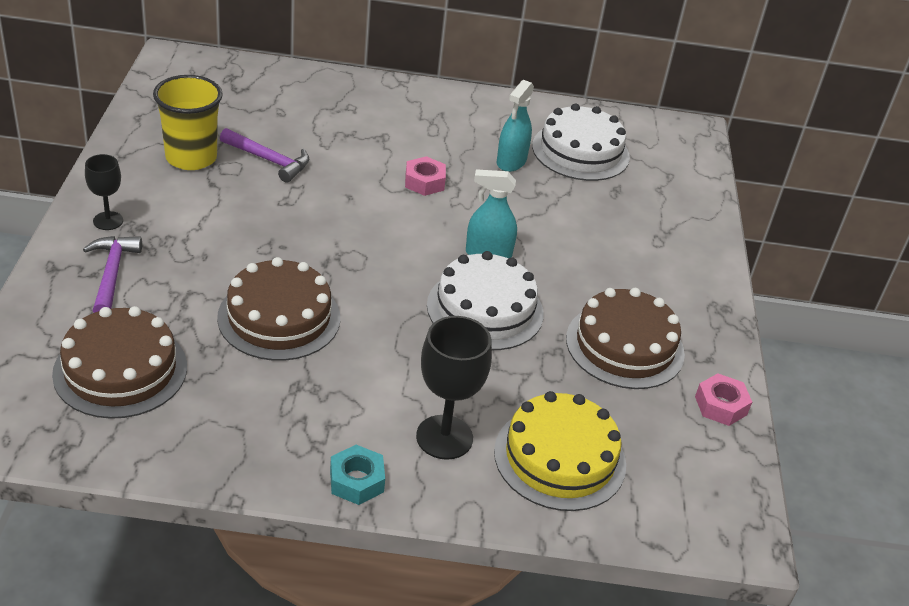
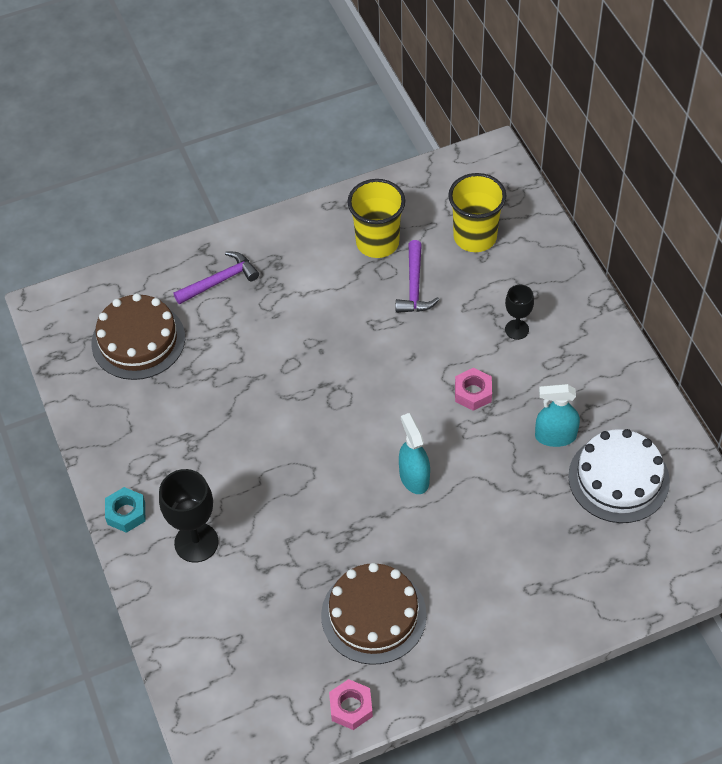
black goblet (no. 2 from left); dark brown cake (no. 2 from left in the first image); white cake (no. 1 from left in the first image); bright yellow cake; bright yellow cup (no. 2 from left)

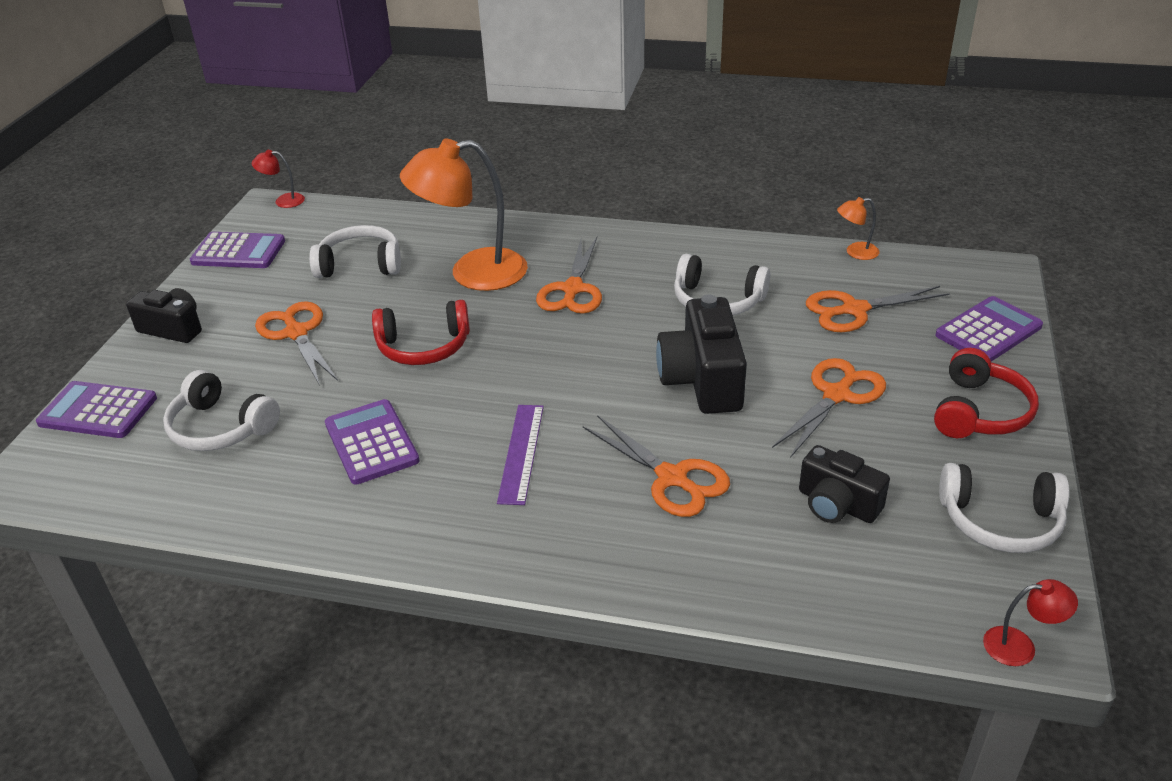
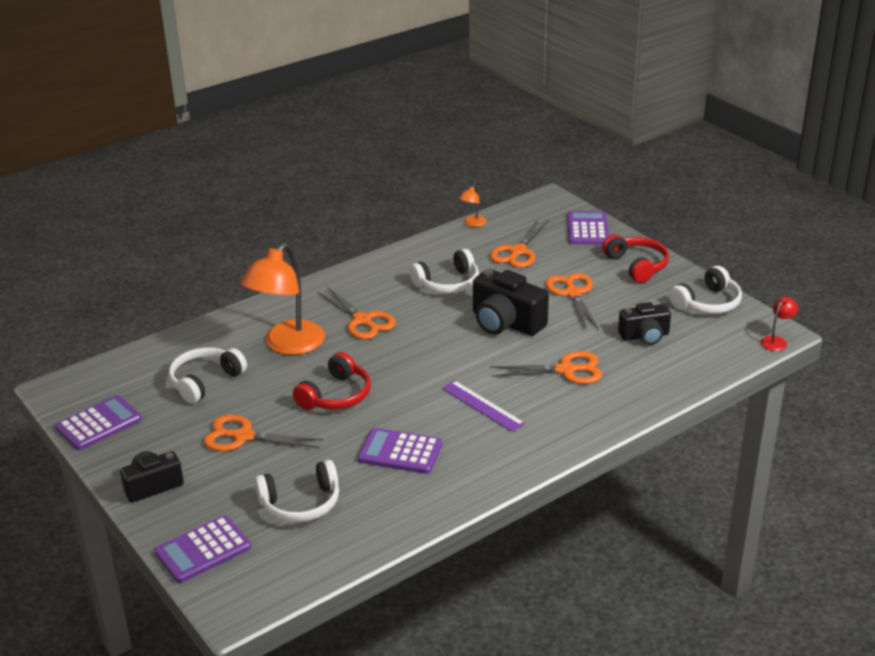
scarlet desk lamp (no. 1 from left in the first image)

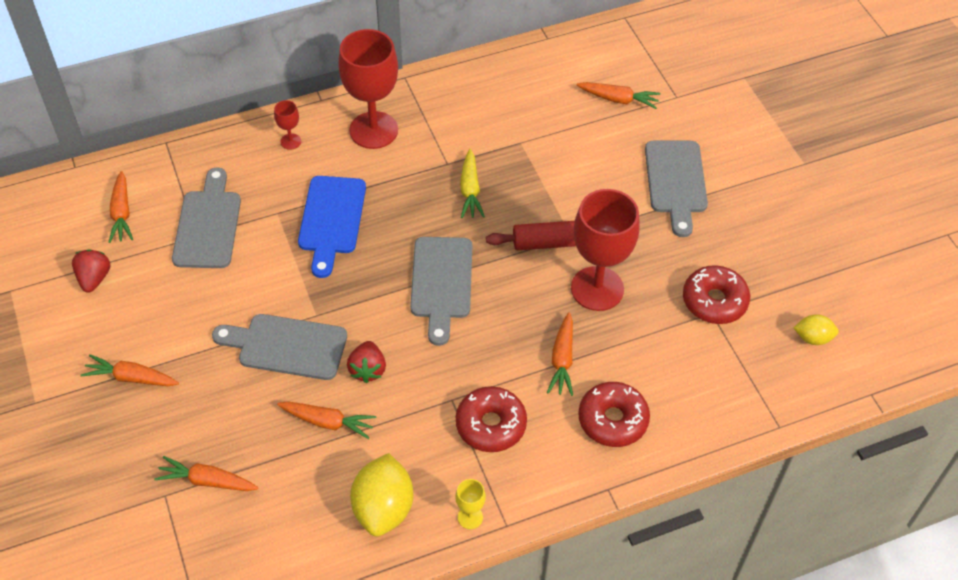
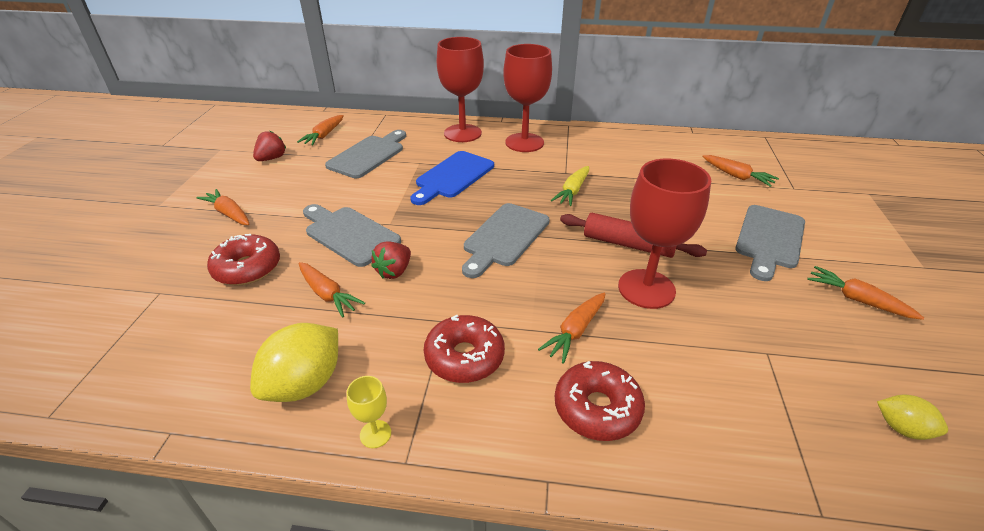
orange toy carrot (no. 6 from left); scarlet goblet (no. 1 from left); scarlet doughnut (no. 1 from left)

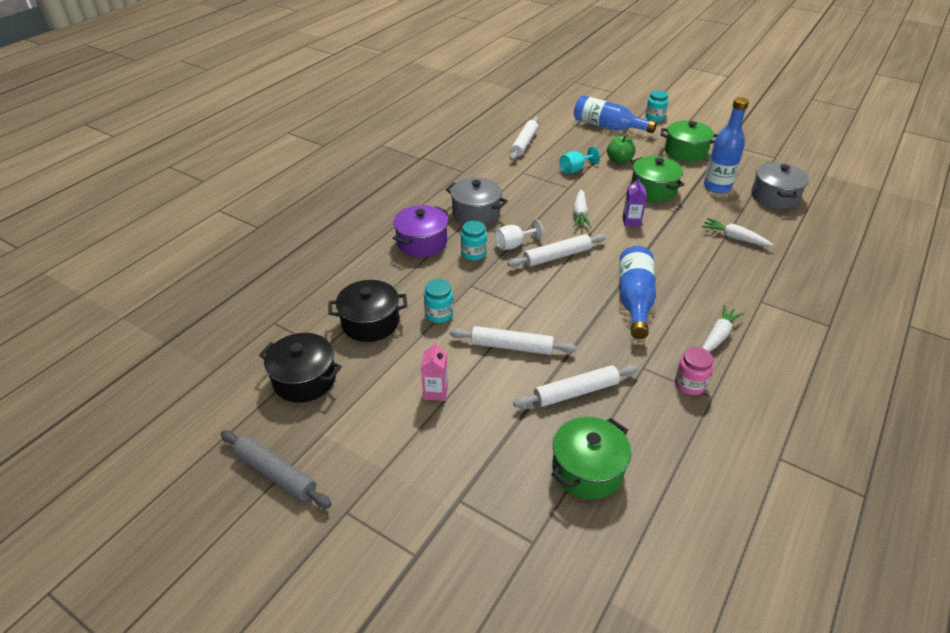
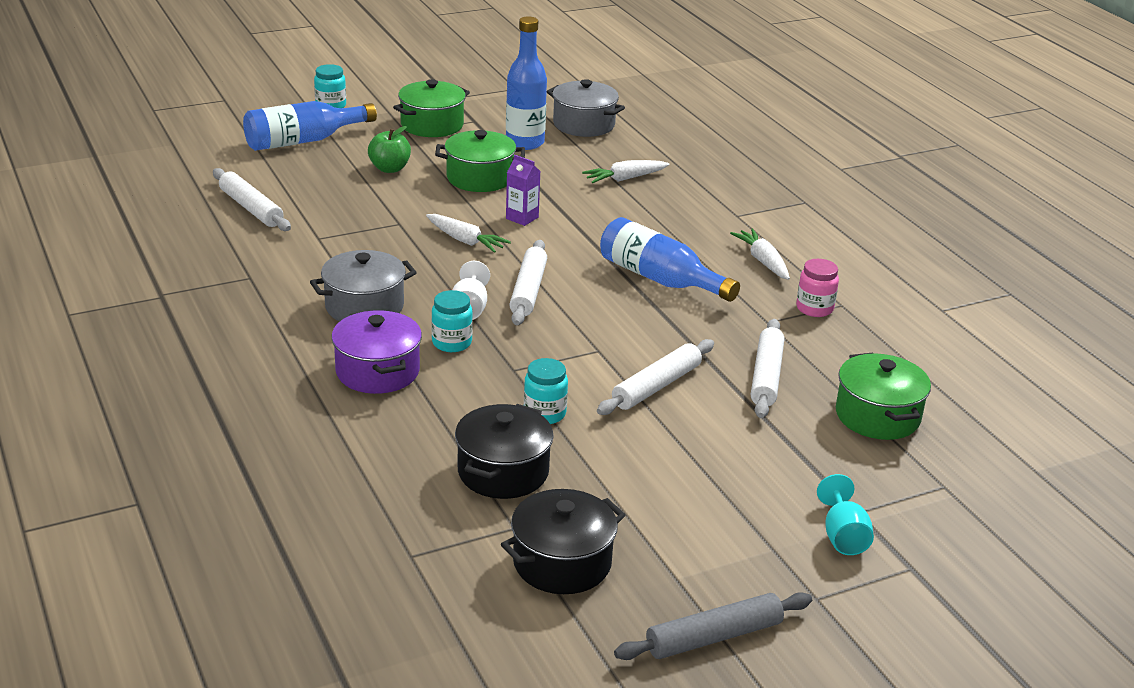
rose-pink milk carton; aqua goblet

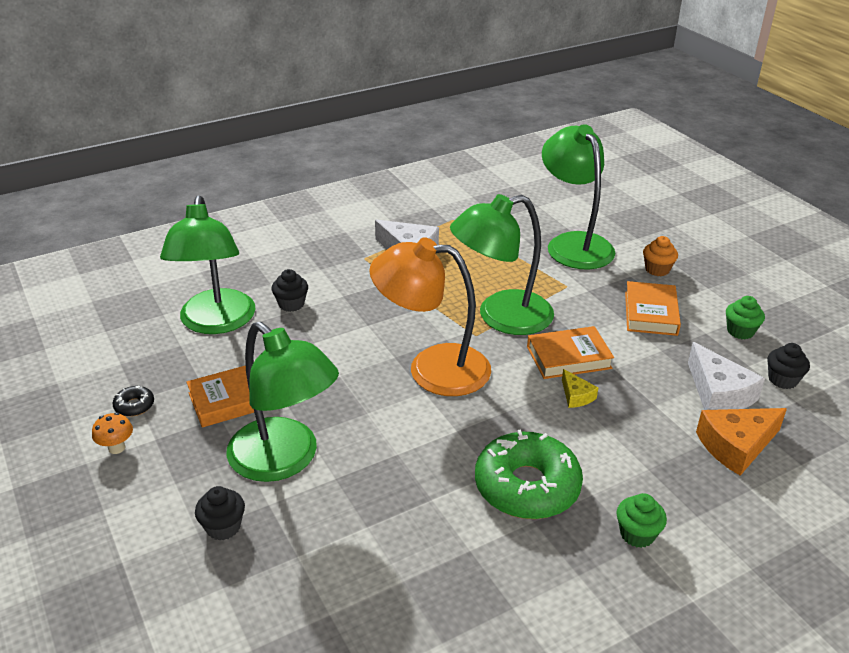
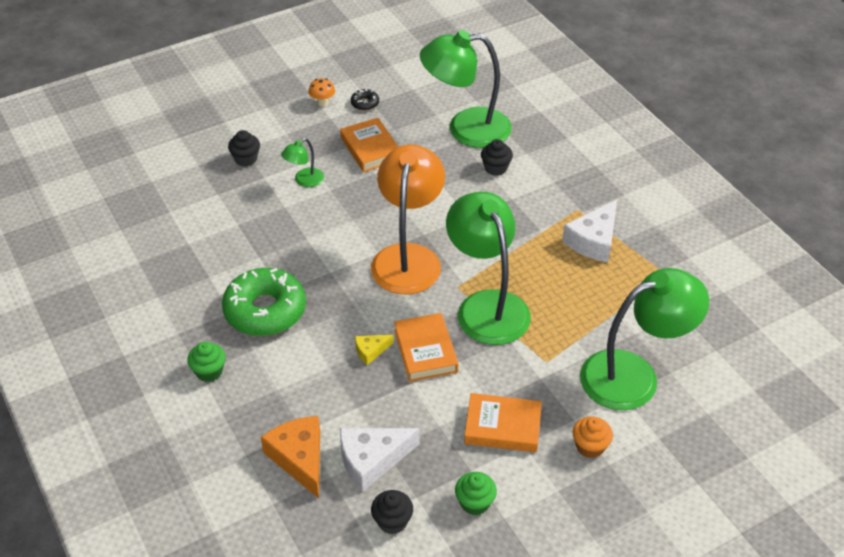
green desk lamp (no. 1 from left)

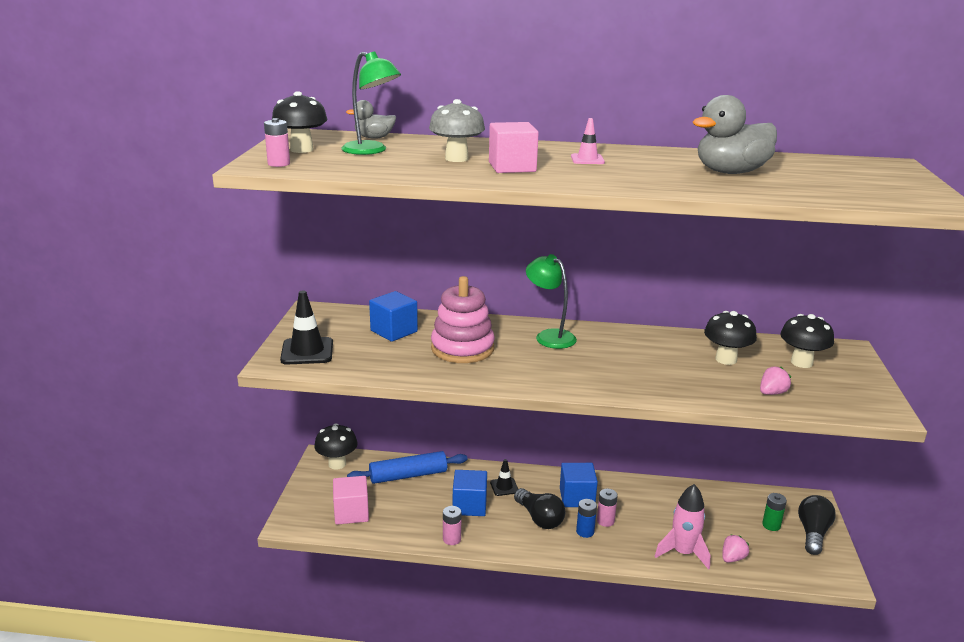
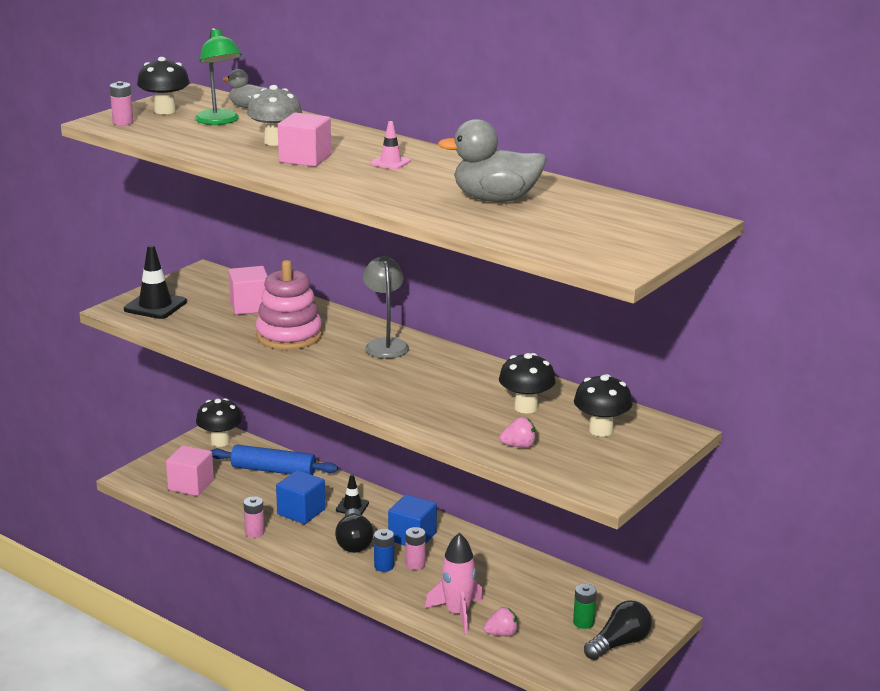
rose-pink block (no. 2 from left); ash-grey desk lamp

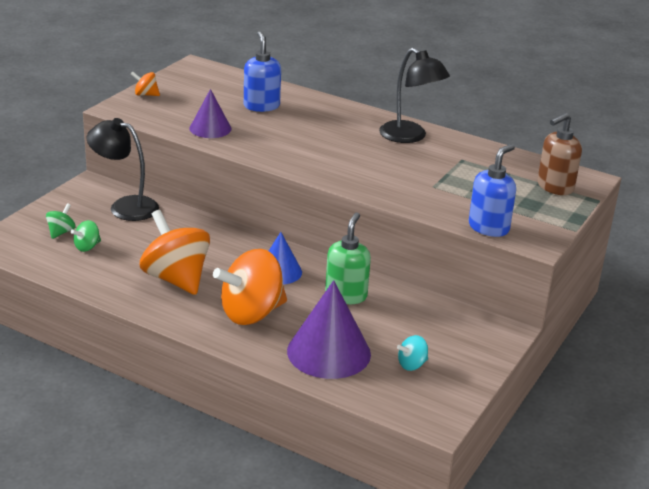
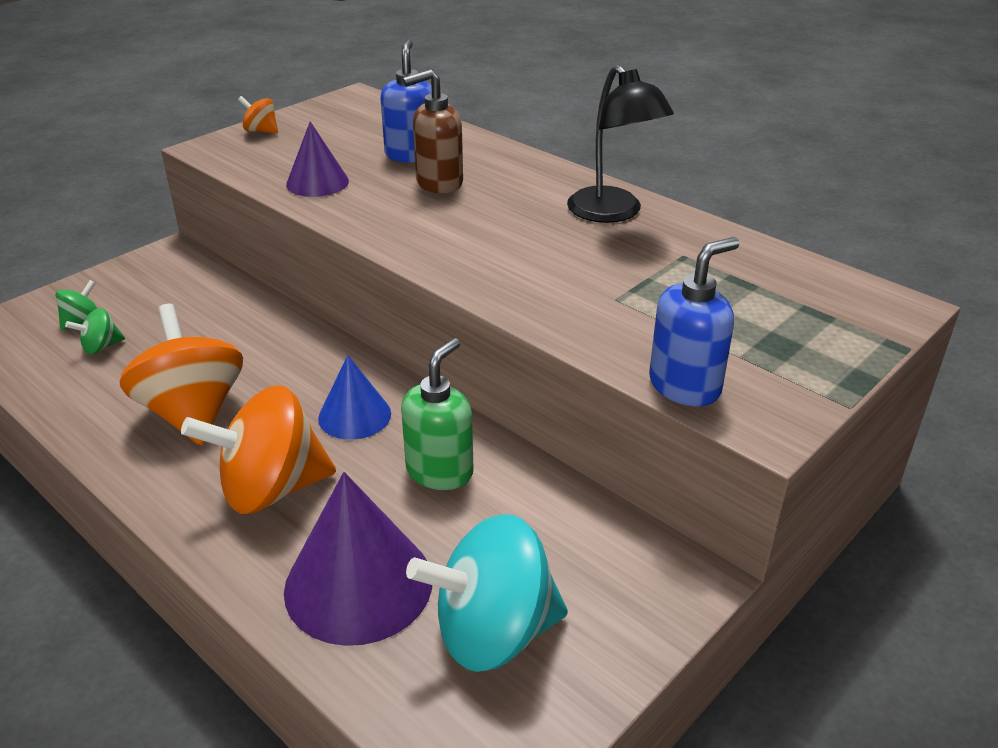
black desk lamp (no. 1 from left in the first image); aqua toy top; dark brown pump bottle

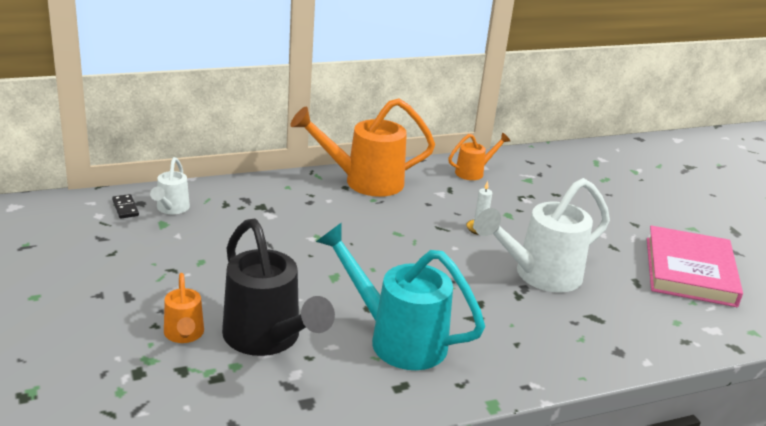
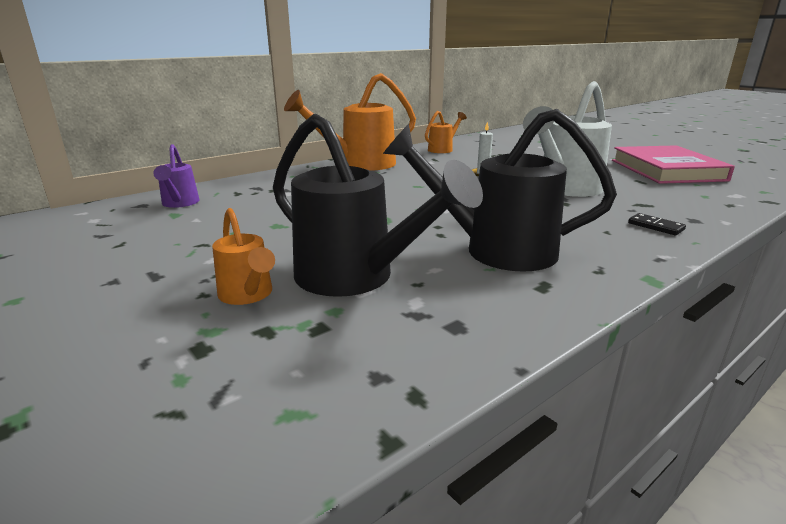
black domino tile; violet watering pot; black watering pot (no. 2 from left)

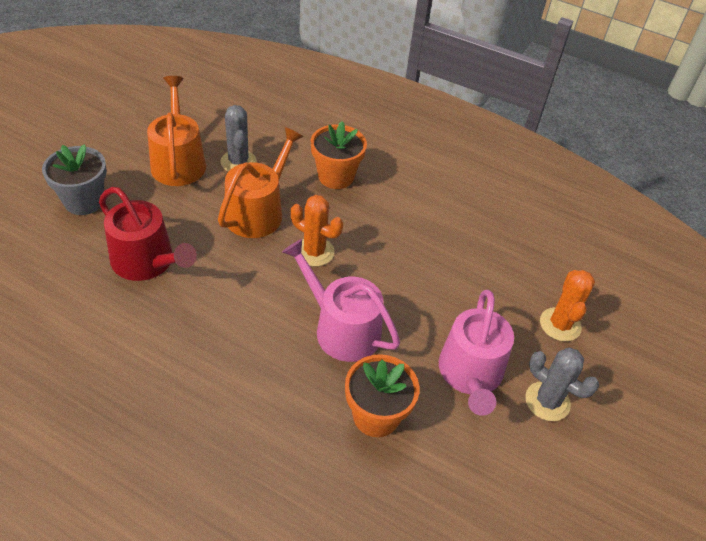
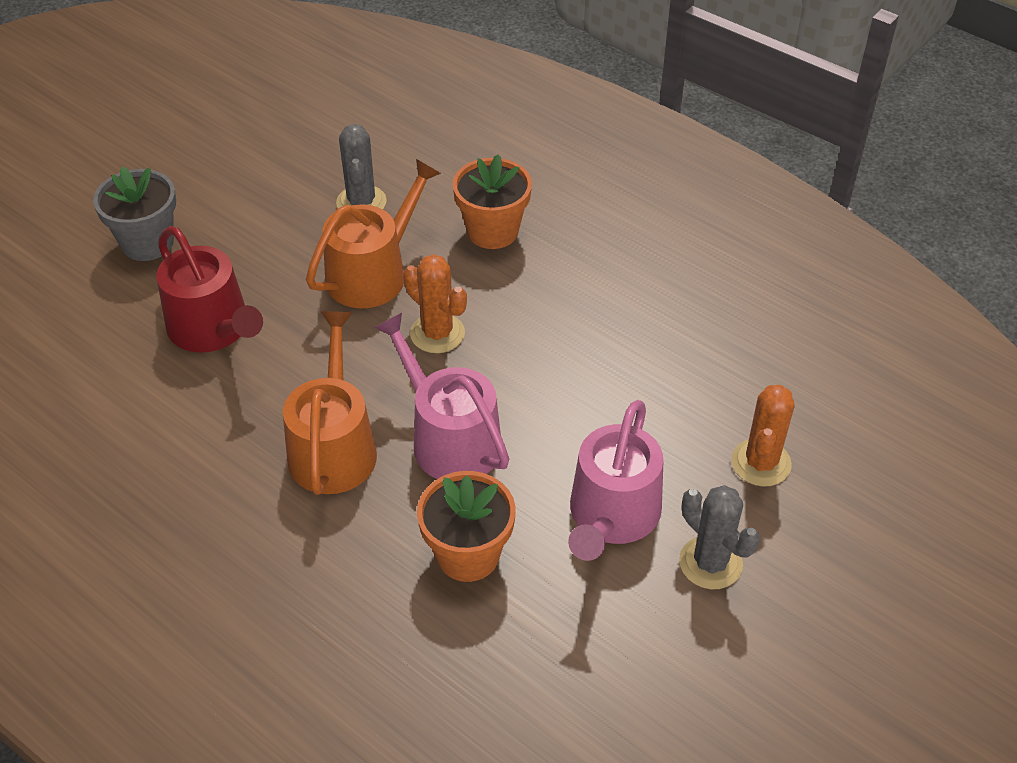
orange watering pot (no. 1 from left)

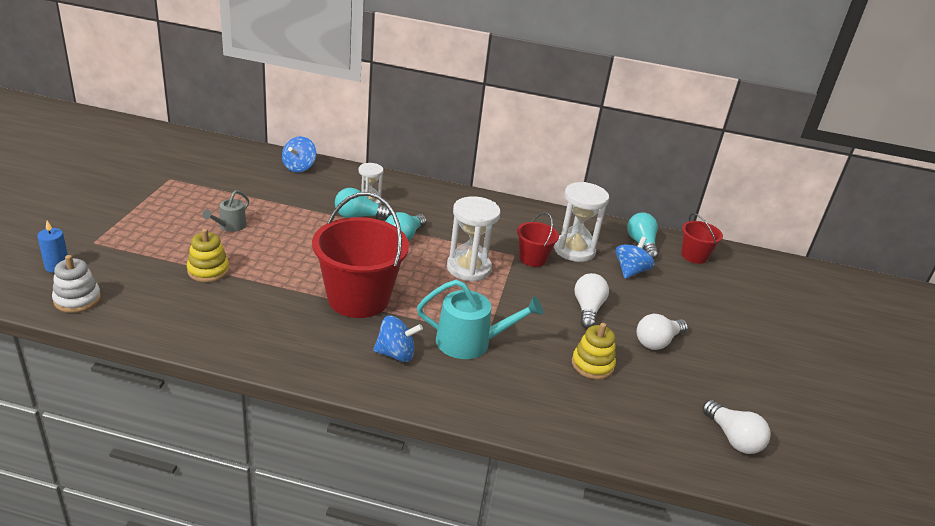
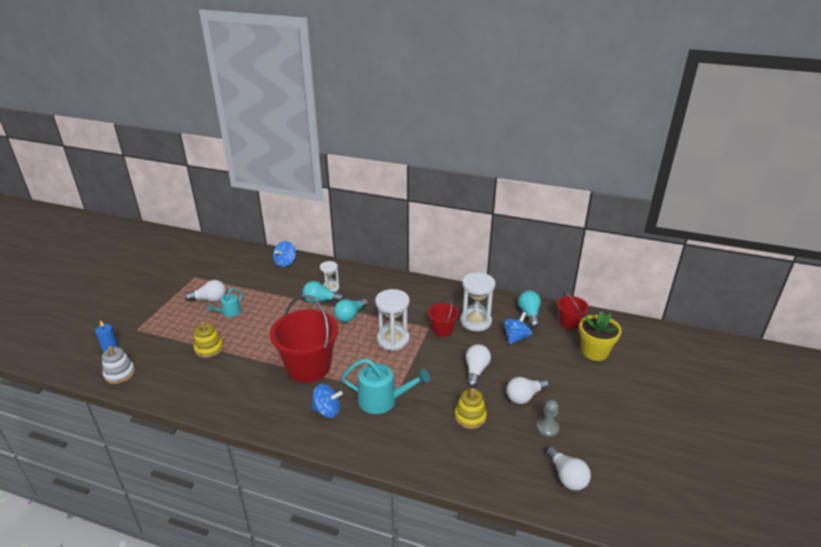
aqua watering pot (no. 1 from left); white bulb (no. 1 from left); ash-grey chess pawn; bright yellow potted plant

